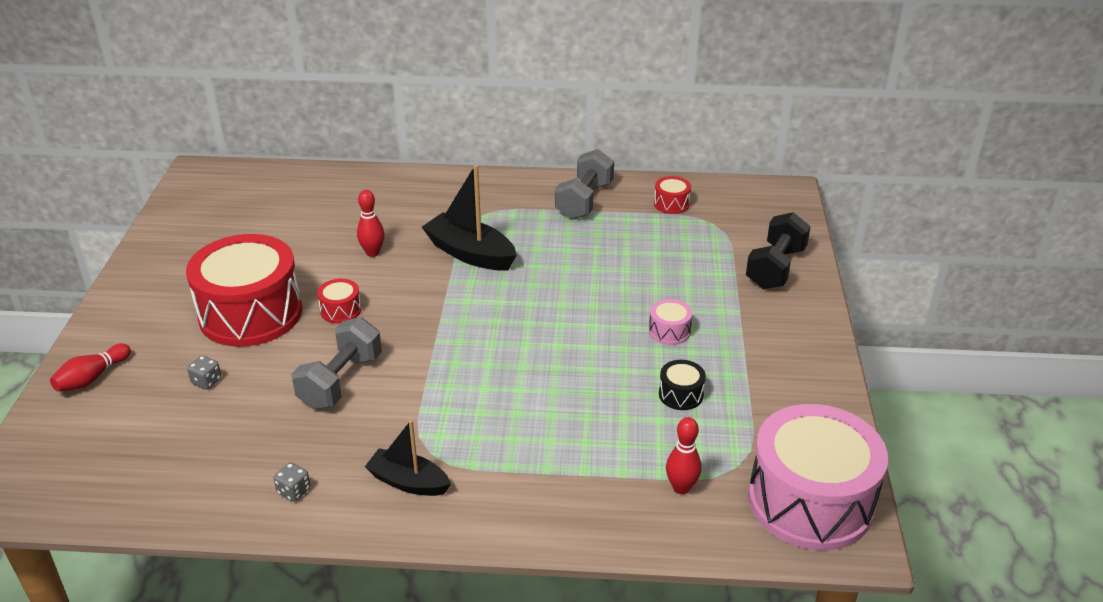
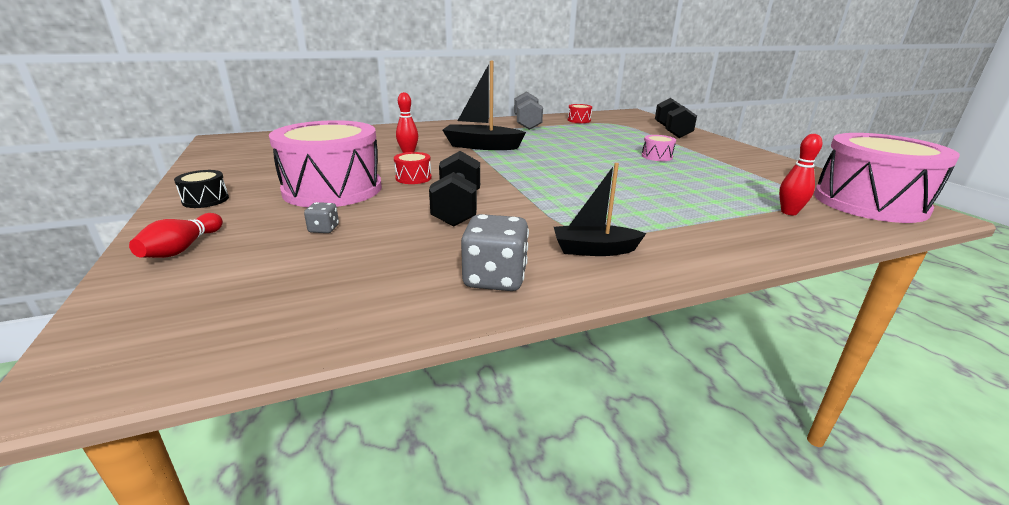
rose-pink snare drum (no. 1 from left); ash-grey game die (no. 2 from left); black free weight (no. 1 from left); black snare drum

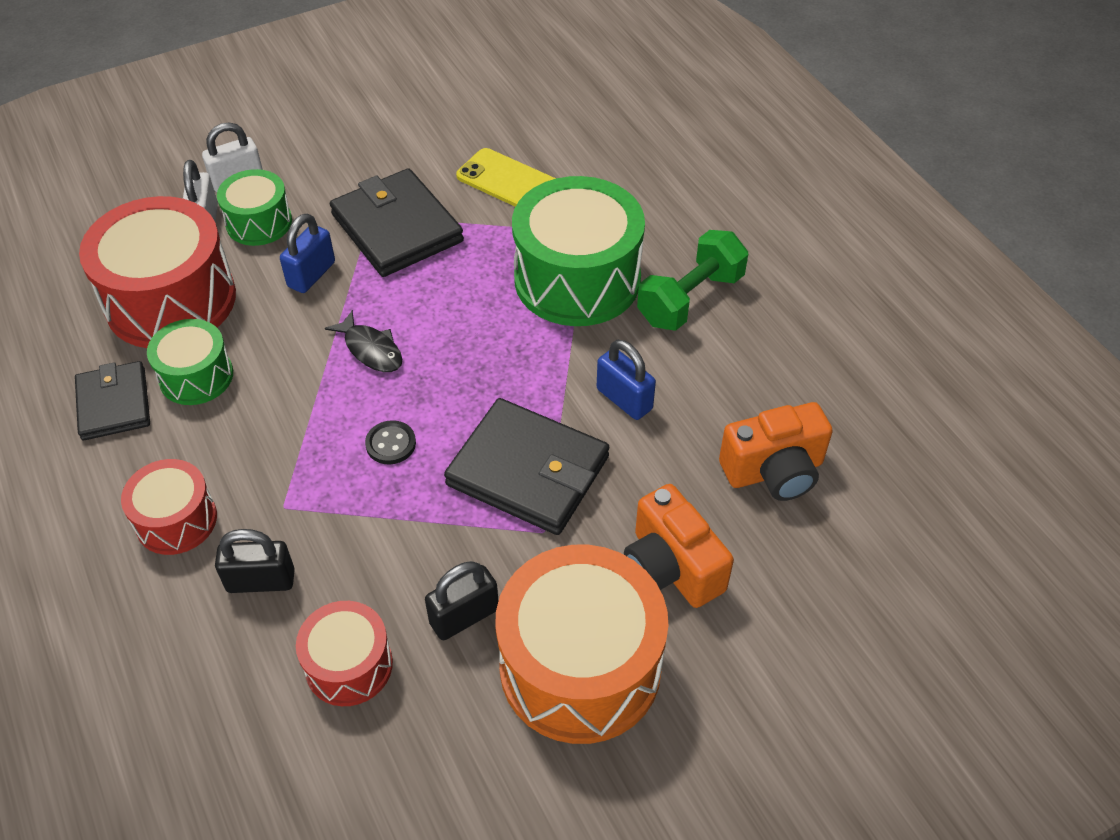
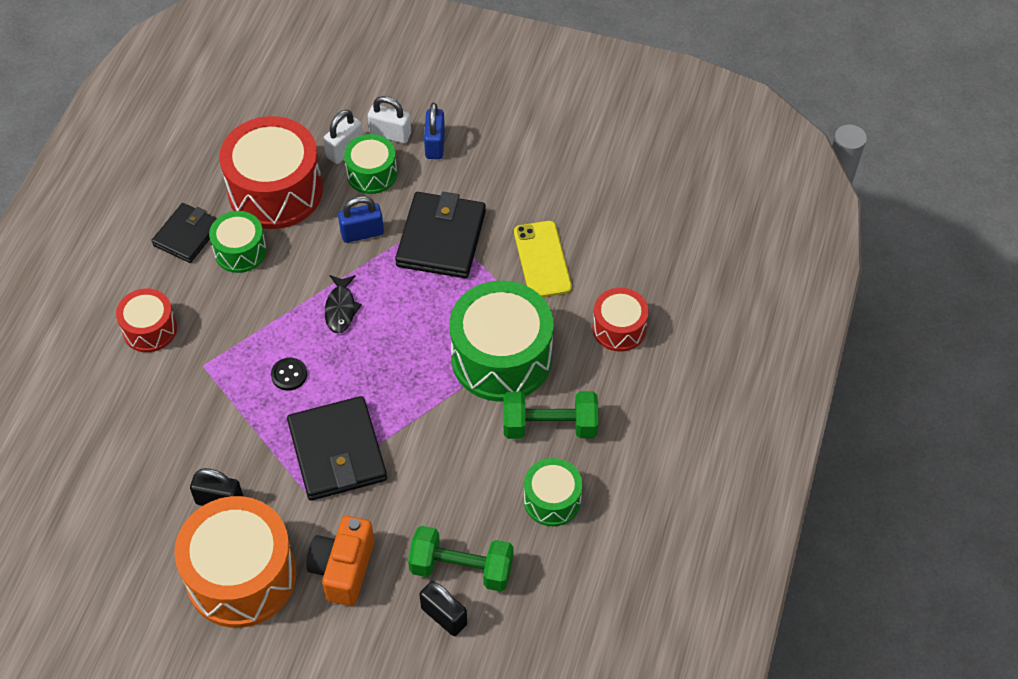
black padlock (no. 2 from left); scarlet snare drum (no. 3 from left); blue padlock (no. 2 from left); green free weight (no. 1 from left); green snare drum (no. 4 from left)

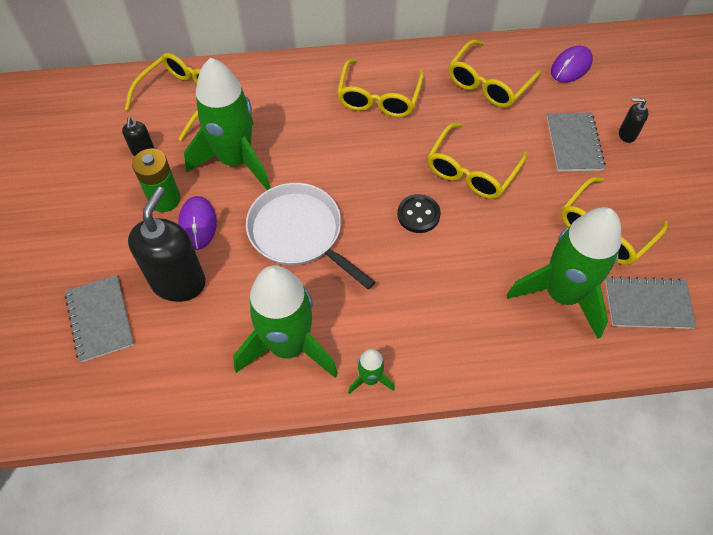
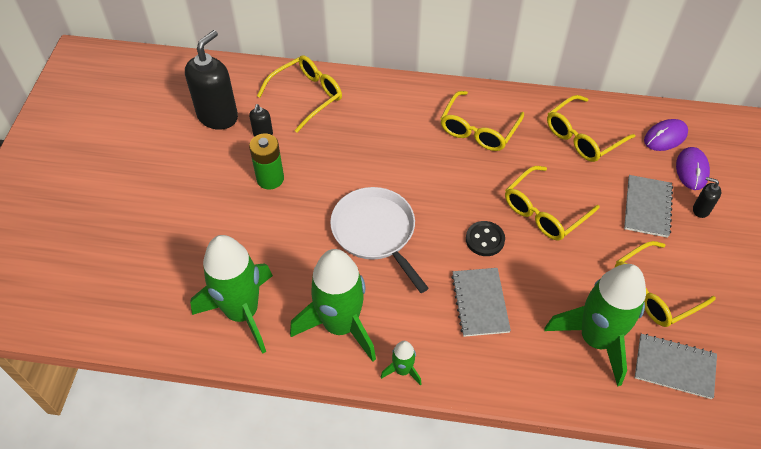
ash-grey exercise book (no. 1 from left); black pump bottle (no. 1 from left); violet PC mouse (no. 2 from left); green rocket (no. 1 from left)

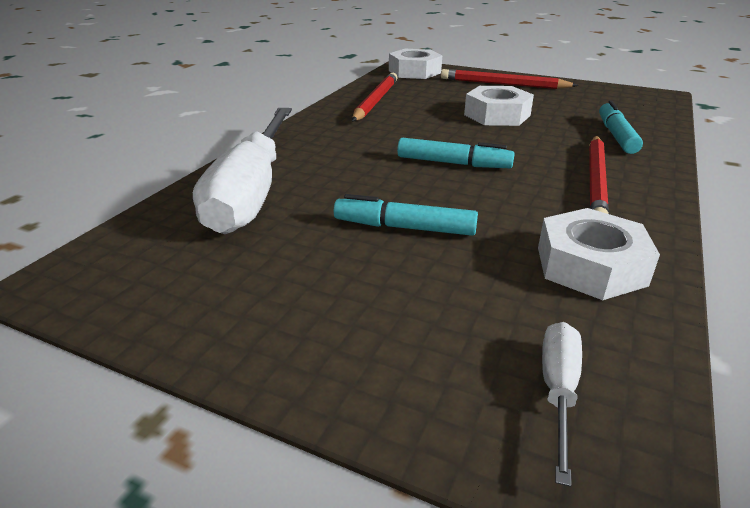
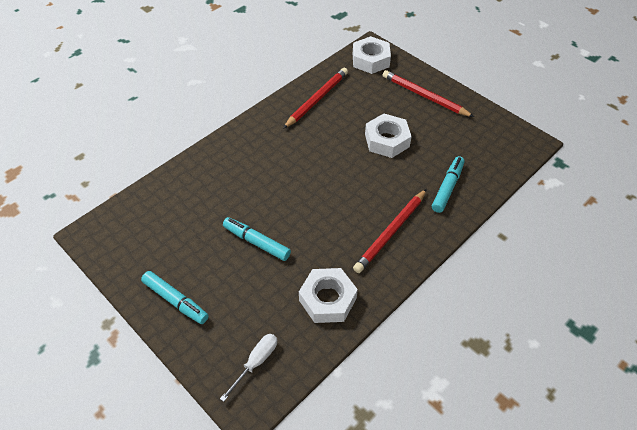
white flat screwdriver (no. 1 from left in the first image); aqua marker (no. 1 from left)

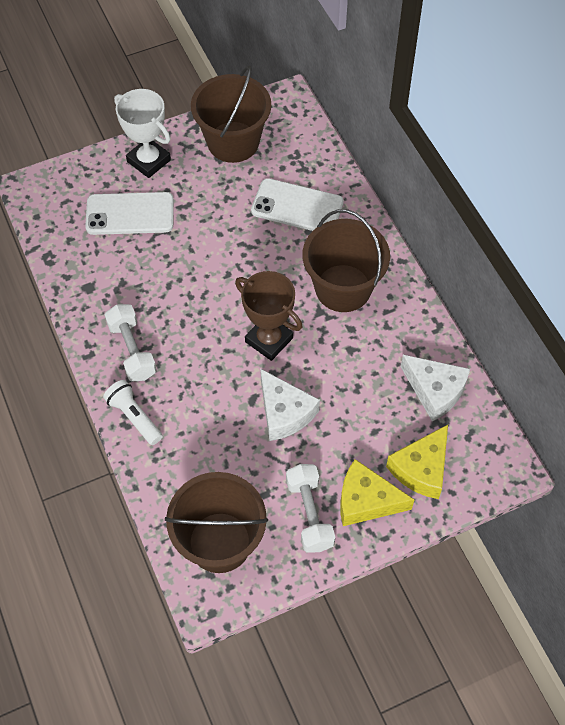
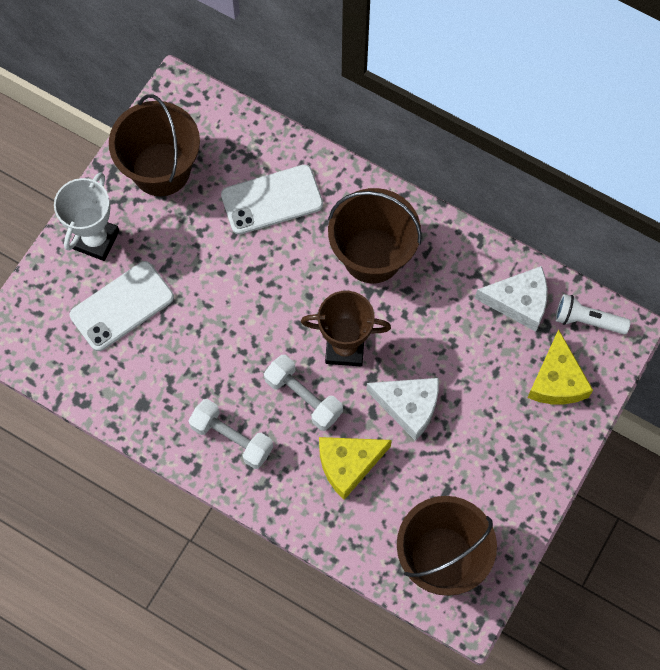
white torch; white trophy; white free weight (no. 2 from left); bright yellow cheese (no. 1 from left)

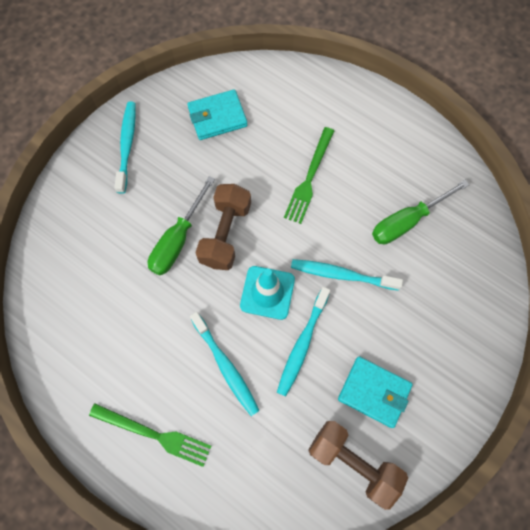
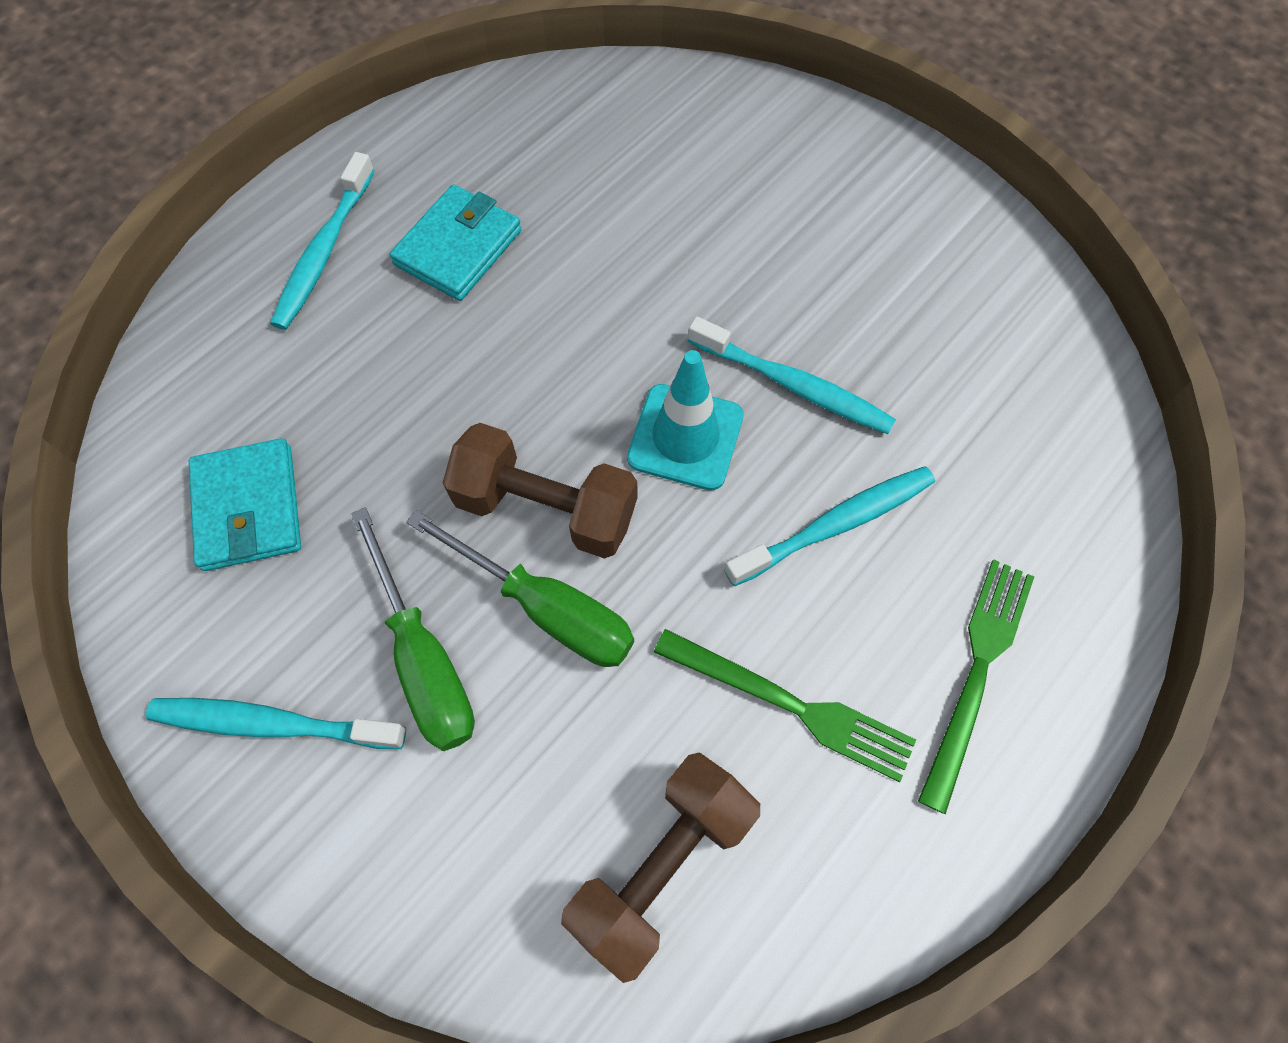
green table fork (no. 1 from left); aqua dental brush (no. 2 from left); dark brown free weight (no. 2 from left); aqua wallet (no. 2 from left); green flat screwdriver (no. 1 from left)

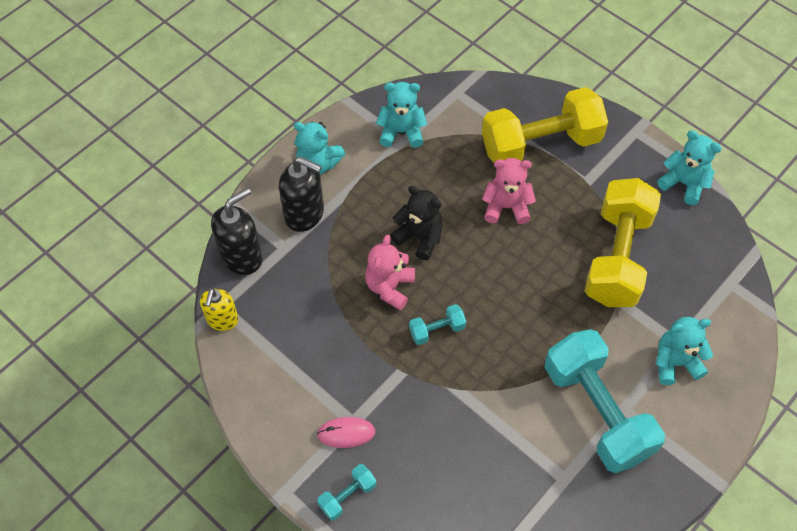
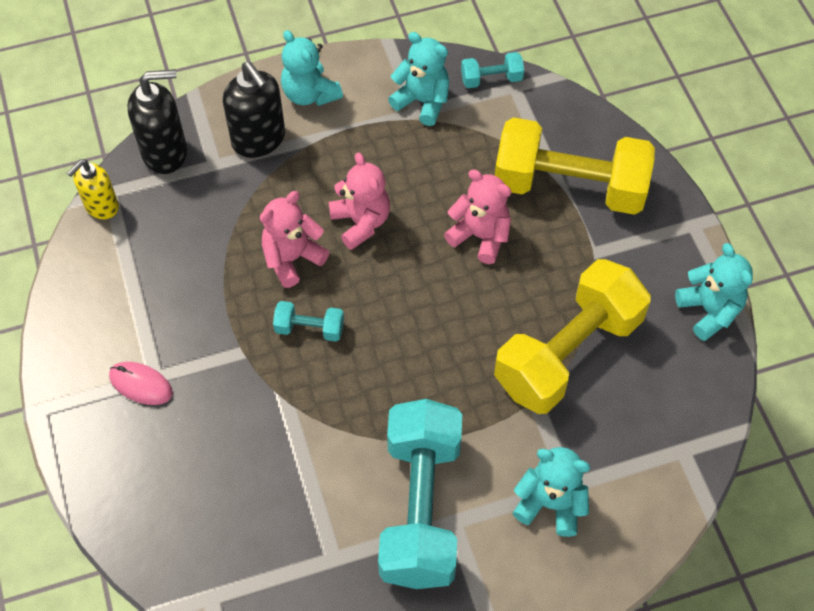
aqua free weight (no. 3 from left); rose-pink teddy (no. 2 from left)

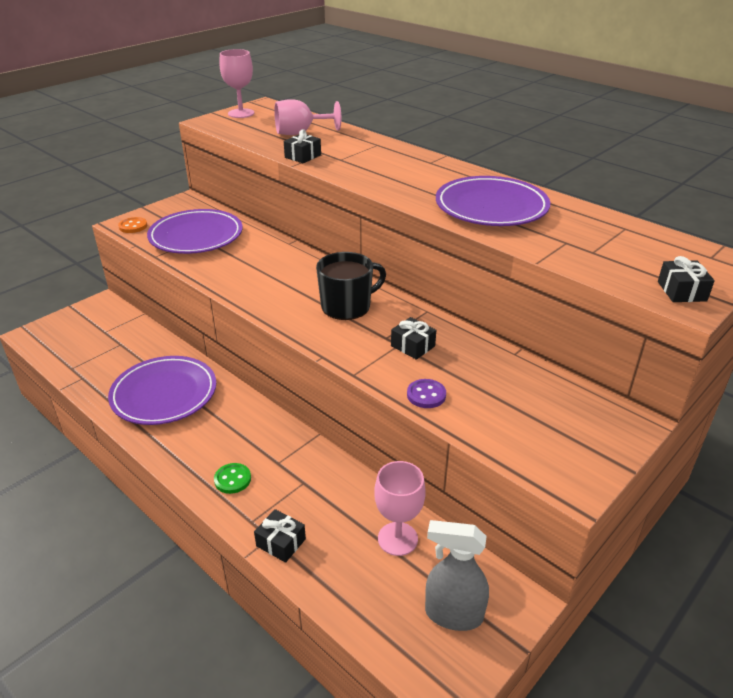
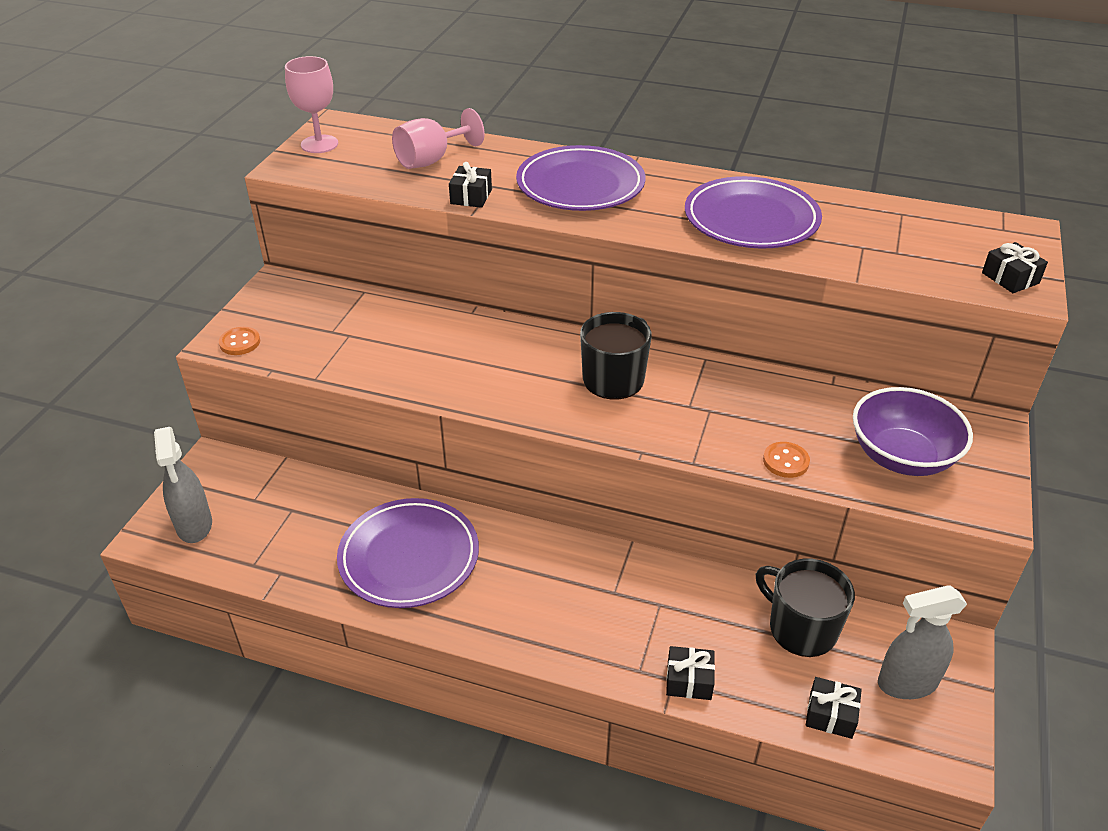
violet dinner plate (no. 2 from left); green sewing button; black coffee mug (no. 2 from left); black present (no. 3 from left); orange sewing button (no. 2 from left); ash-grey spray cleaner (no. 1 from left); violet deep dish

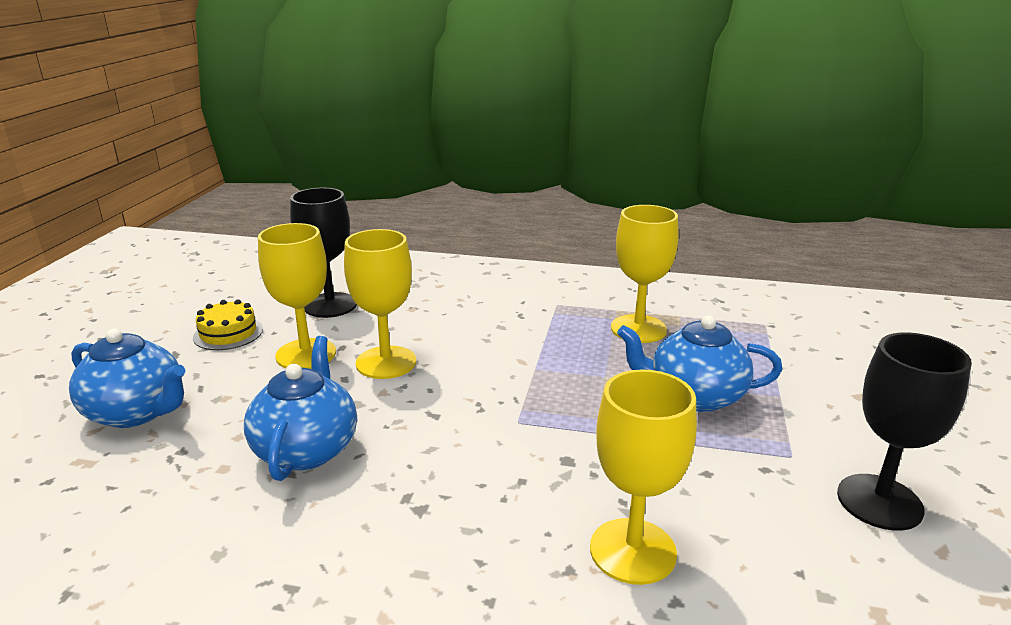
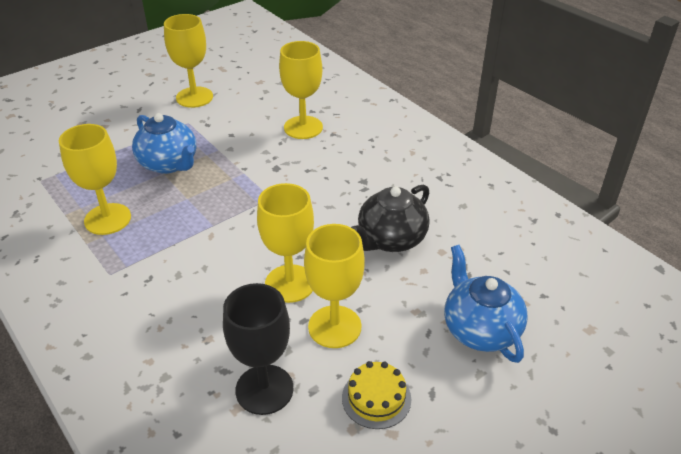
black teapot; bright yellow goblet (no. 2 from left)

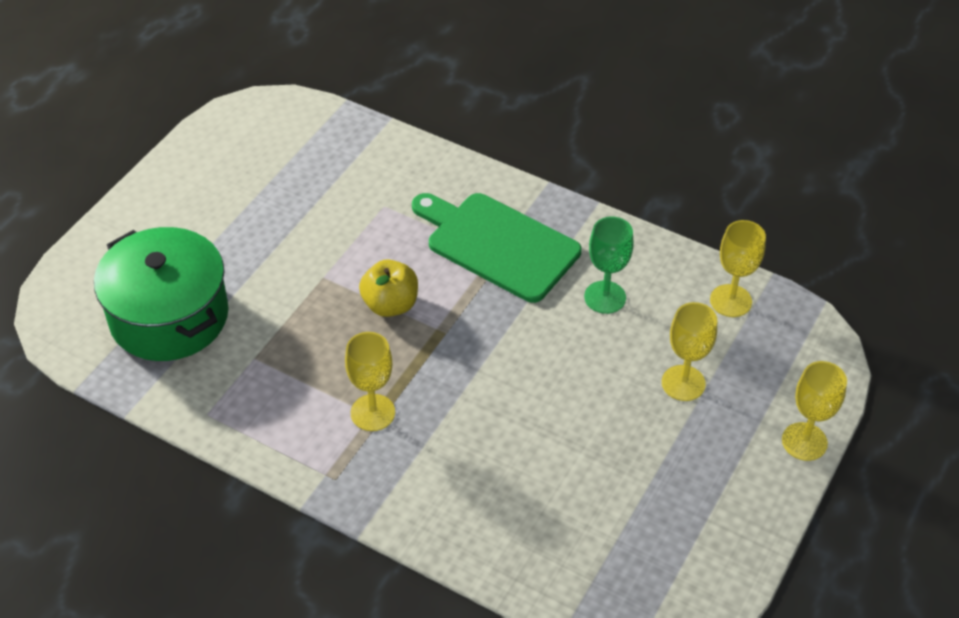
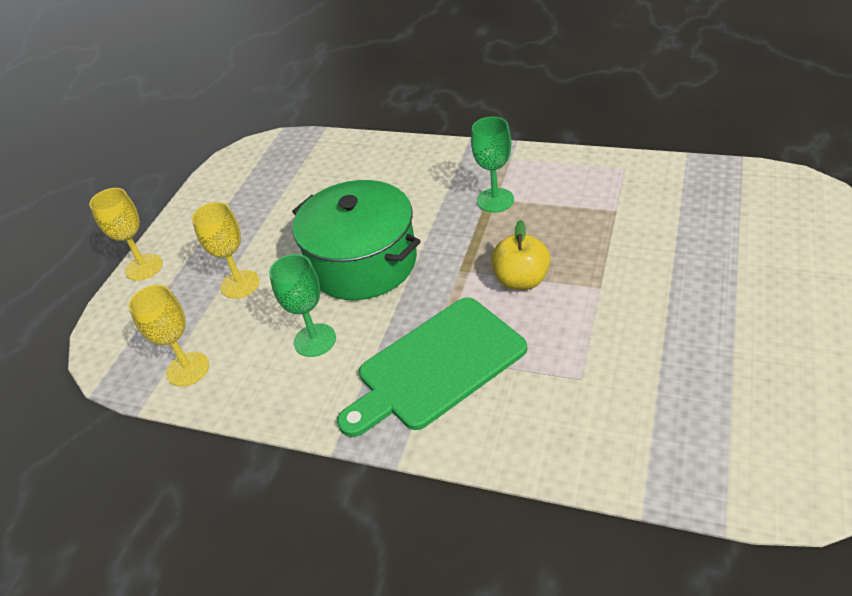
green pot; green goblet (no. 2 from left); green chopping board

